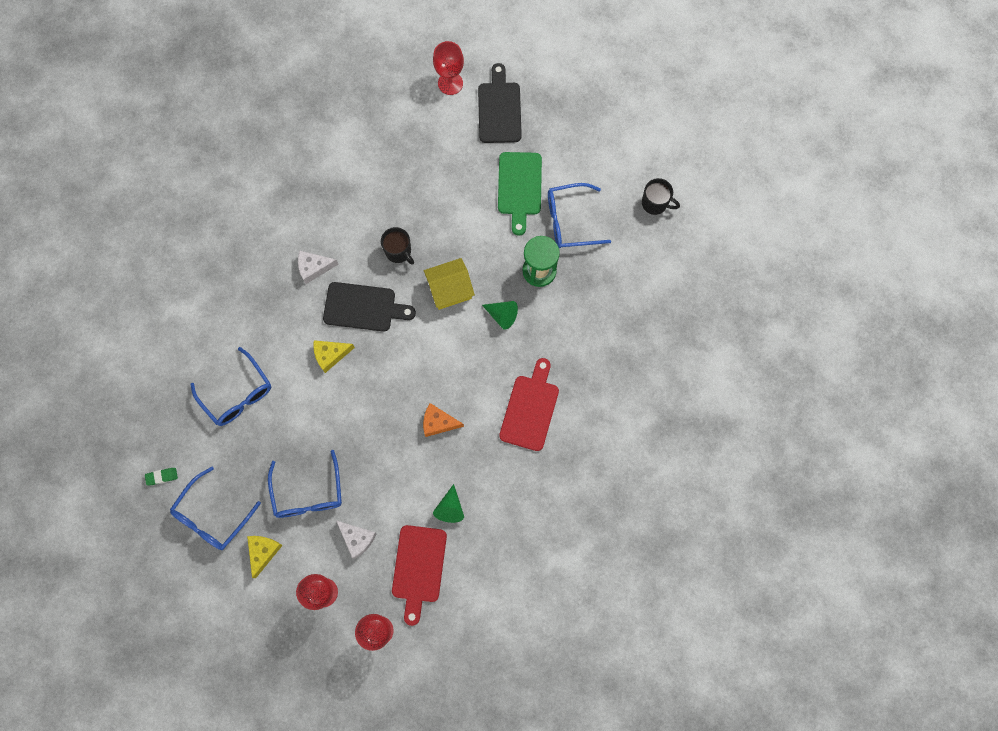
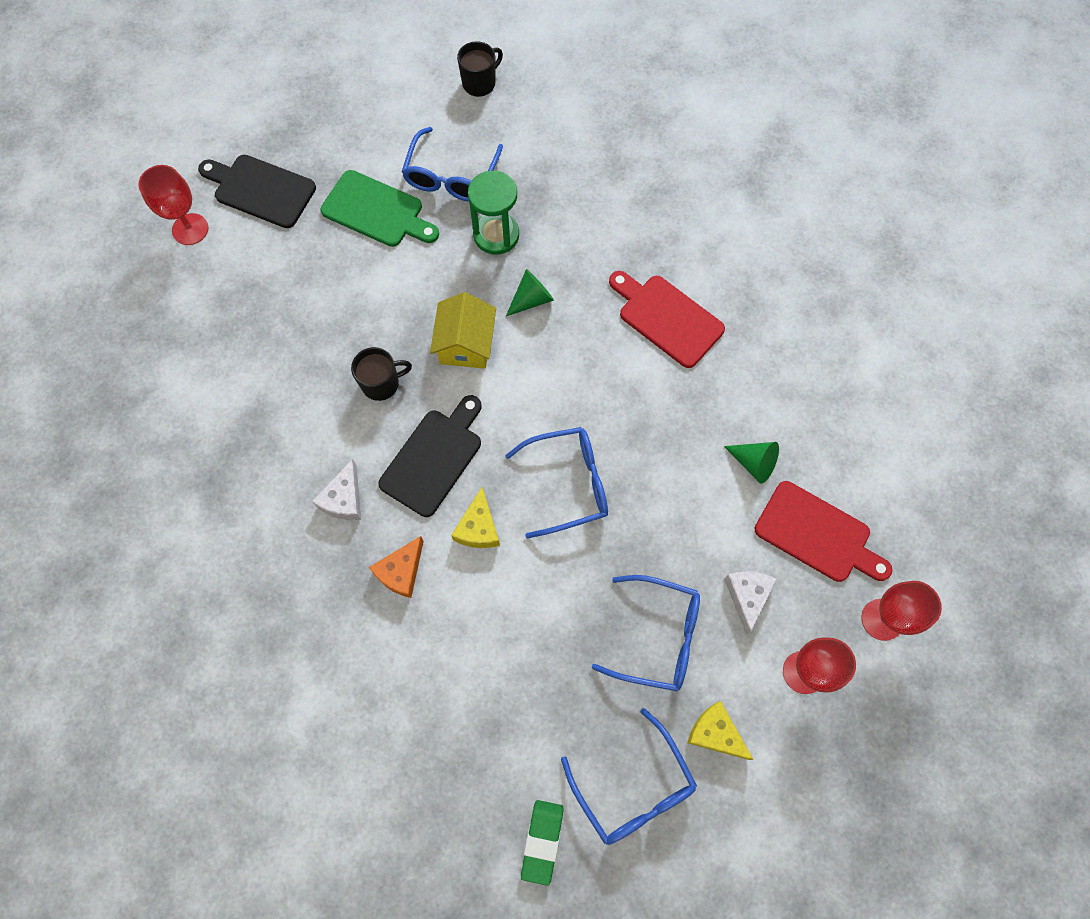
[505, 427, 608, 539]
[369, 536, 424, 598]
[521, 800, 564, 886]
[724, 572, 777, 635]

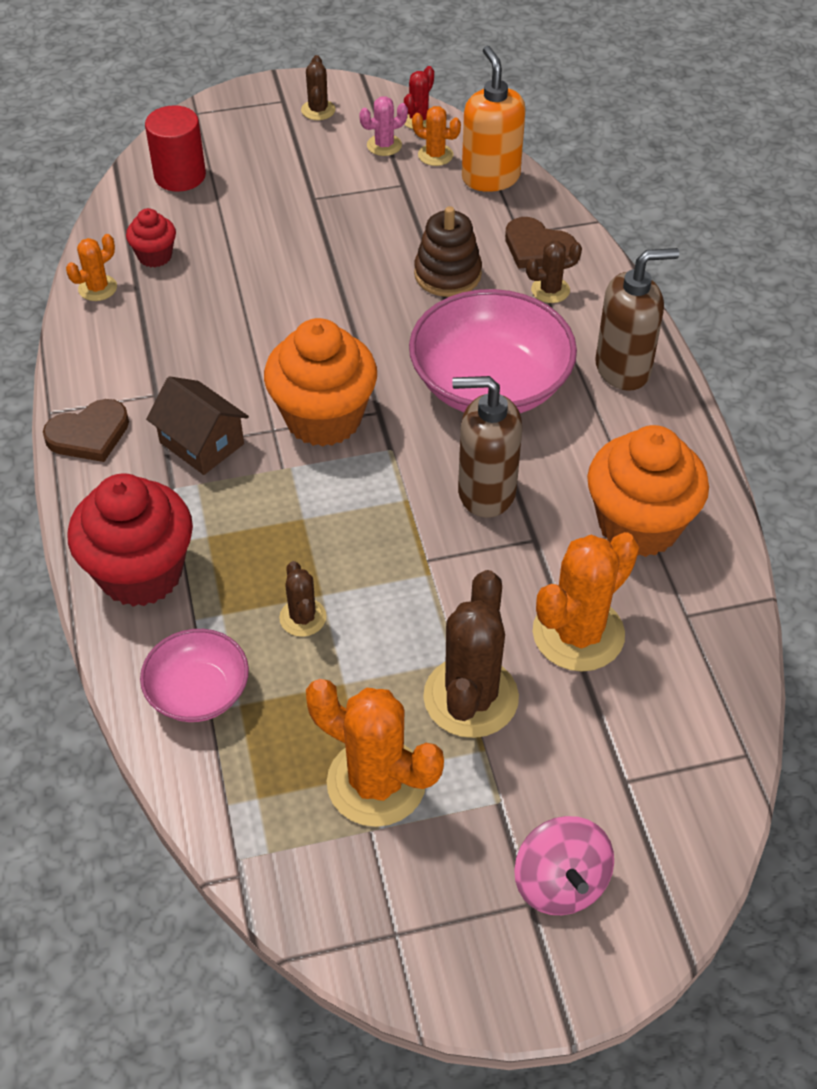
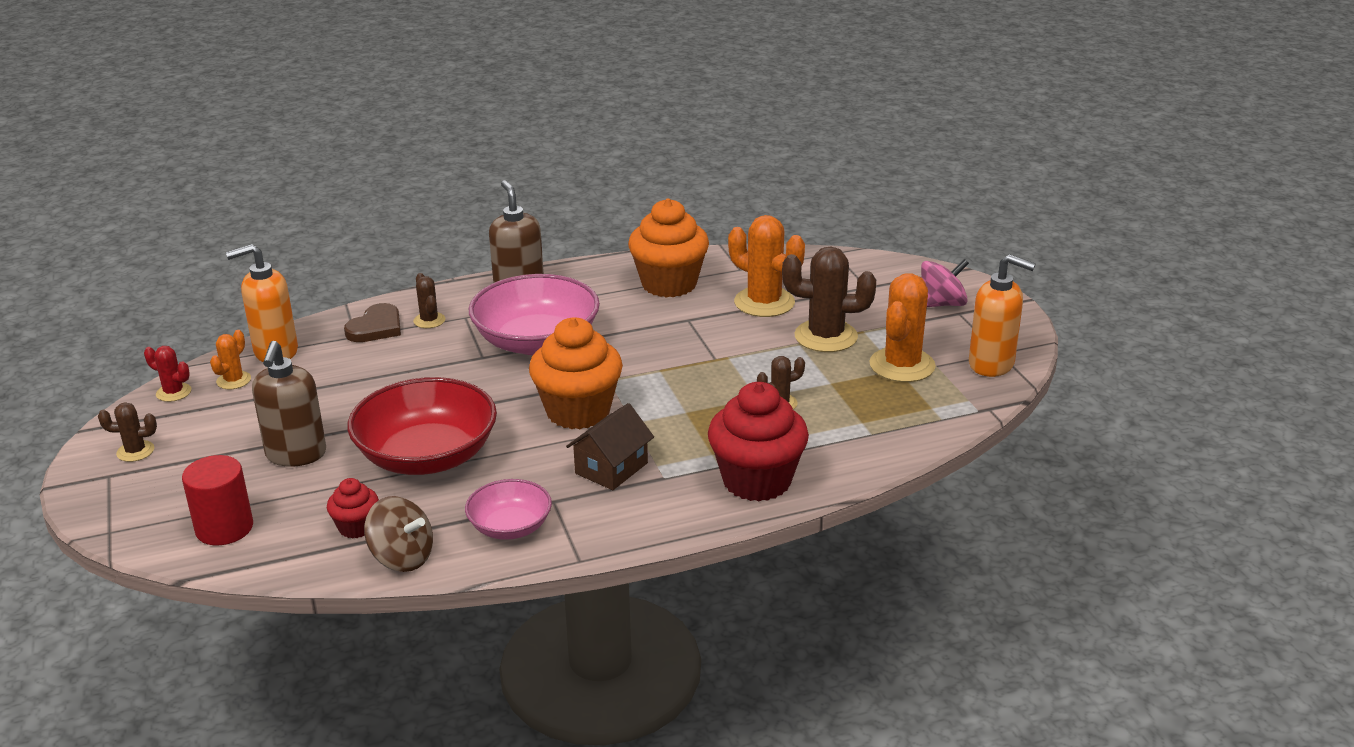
[359, 96, 408, 156] (first image)
[414, 206, 482, 297] (first image)
[364, 496, 433, 572]
[252, 341, 326, 467]
[43, 399, 129, 462] (first image)
[465, 479, 552, 540]
[969, 254, 1036, 377]
[348, 377, 497, 475]

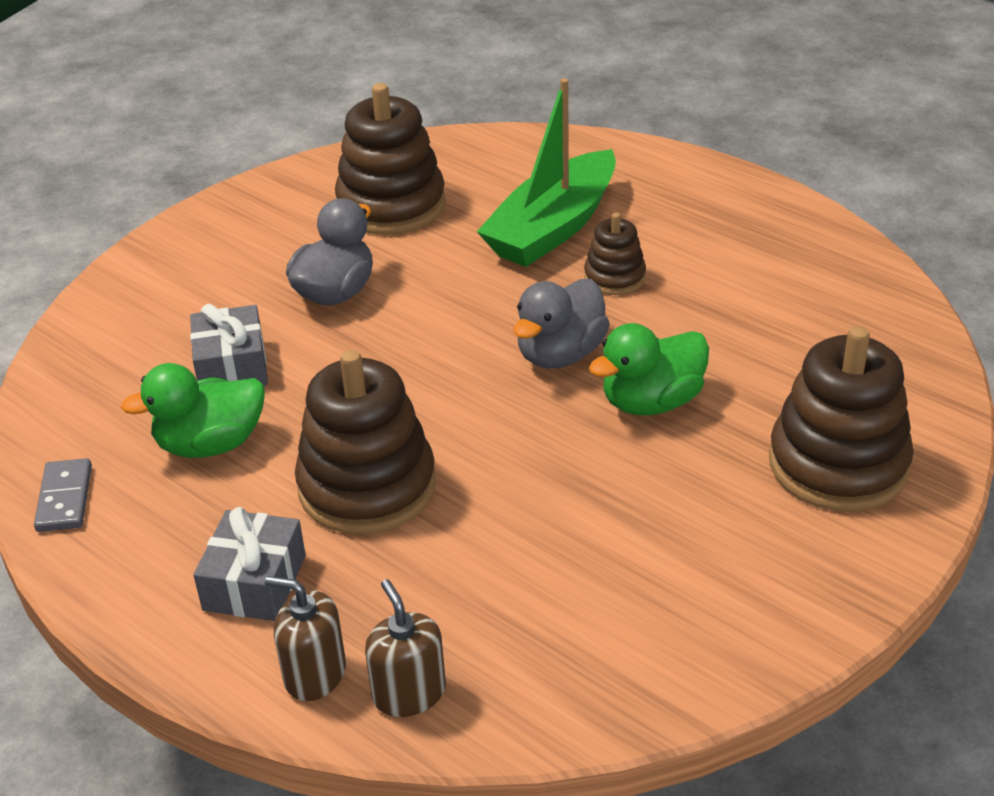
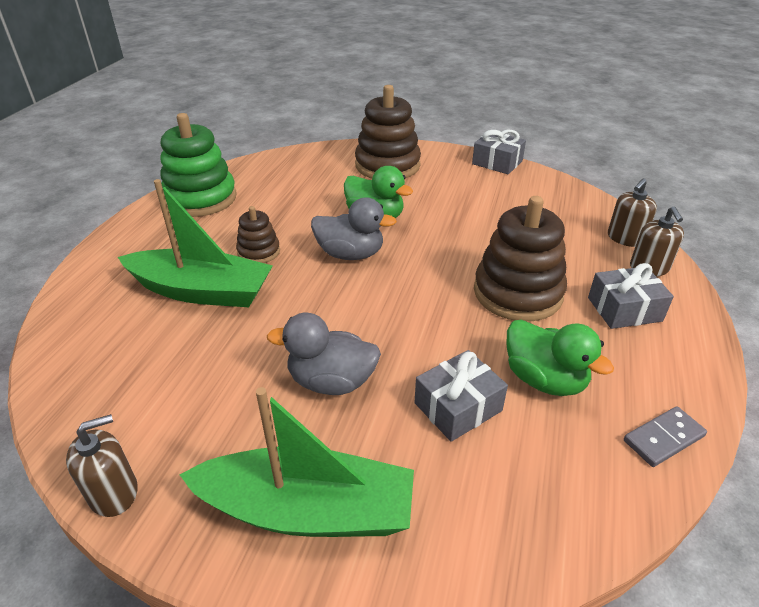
[335, 83, 446, 235] (first image)
[160, 113, 237, 217]
[472, 130, 526, 174]
[179, 387, 414, 537]
[66, 414, 138, 517]

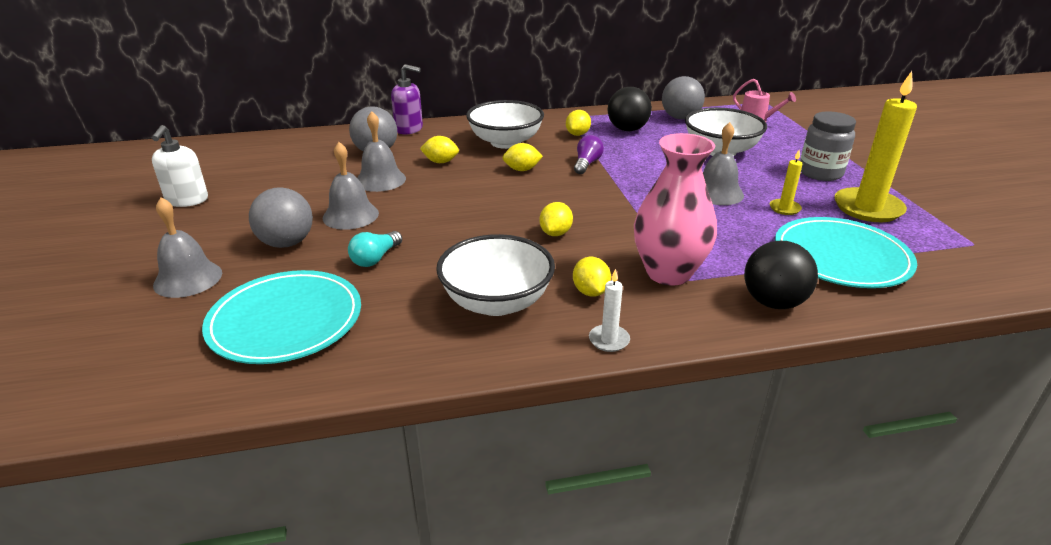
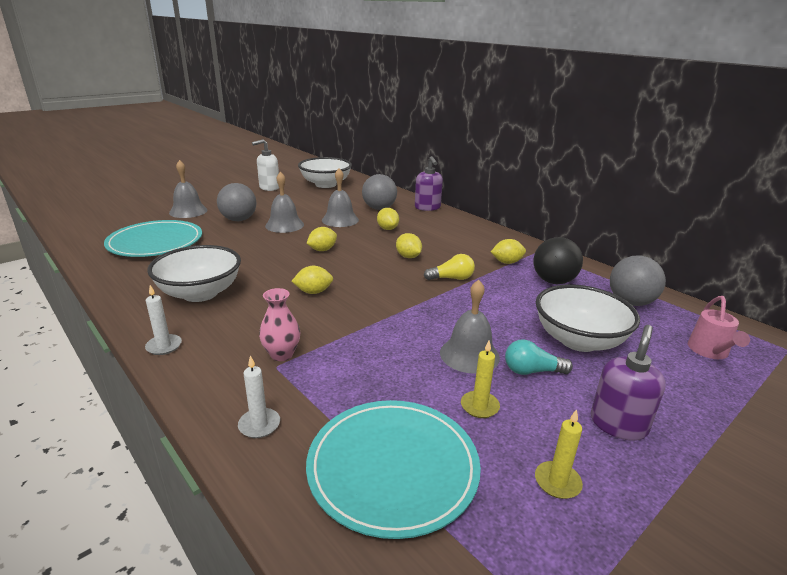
[535, 409, 583, 499]
[298, 157, 352, 188]
[591, 325, 666, 441]
[259, 288, 300, 361]
[424, 254, 475, 280]
[505, 339, 573, 375]
[238, 355, 280, 438]
[307, 227, 337, 251]

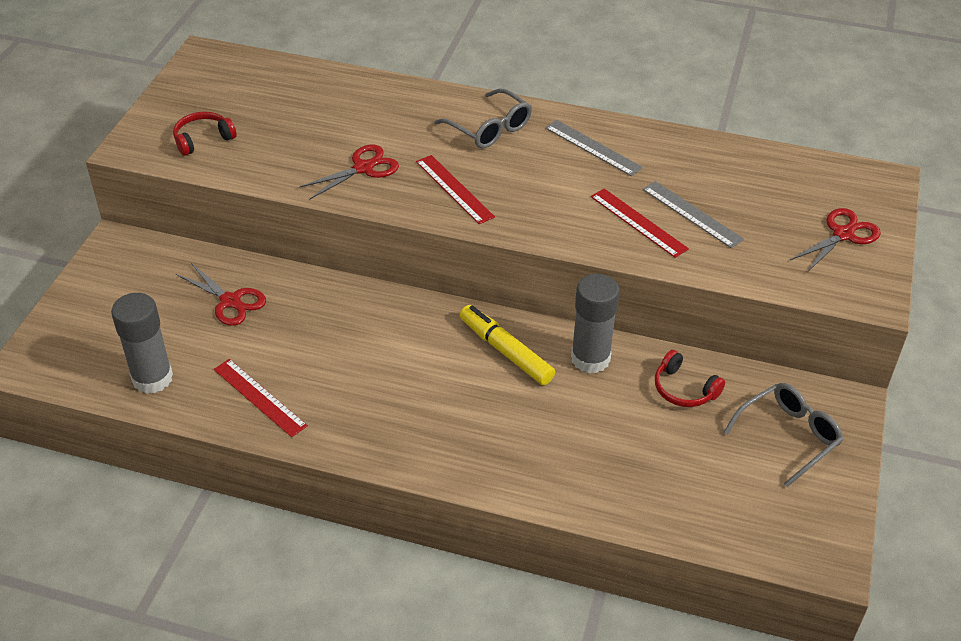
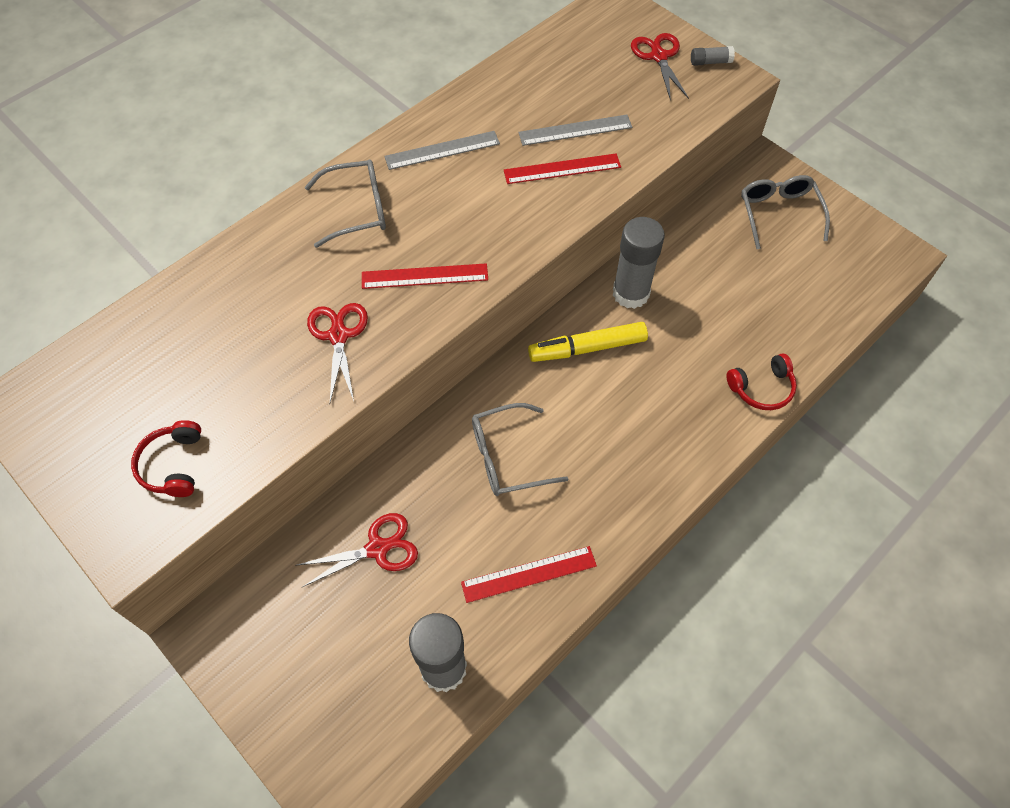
[726, 354, 797, 410]
[691, 46, 735, 66]
[472, 403, 568, 496]

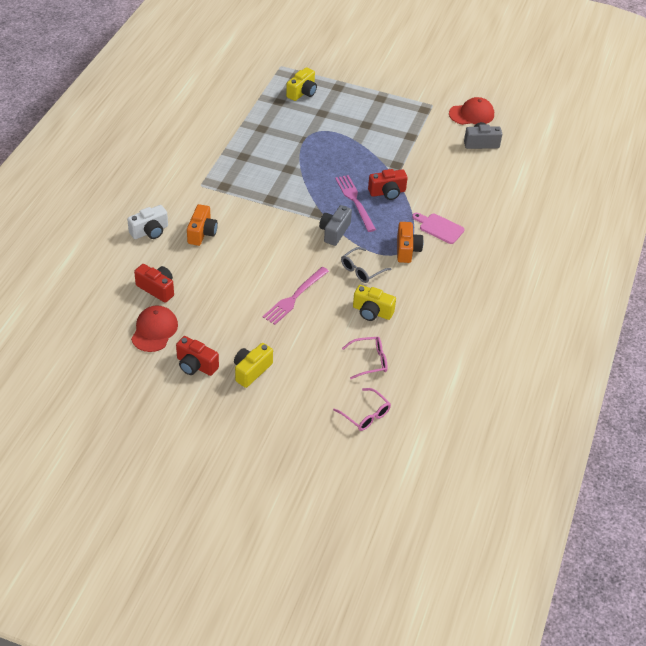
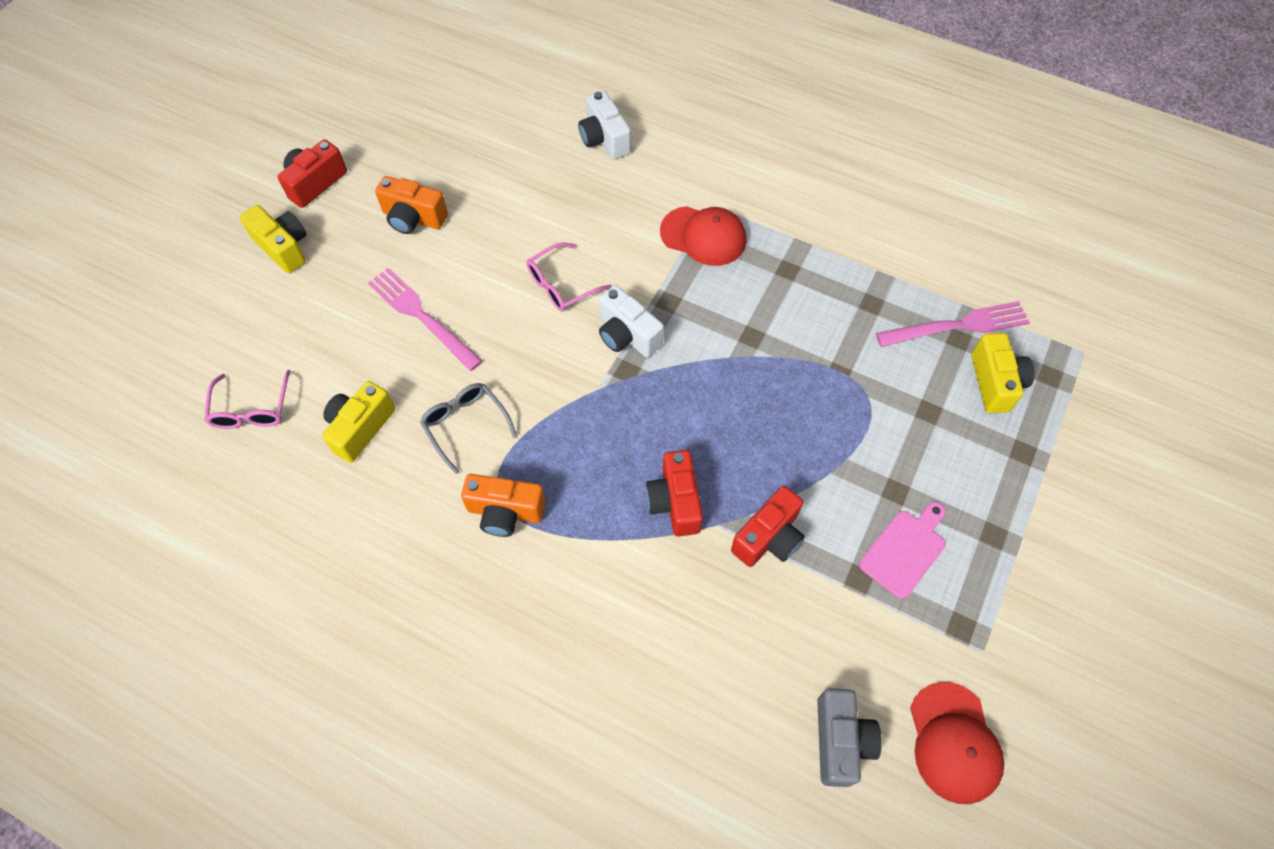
[971, 333, 1035, 413]
[876, 301, 1030, 347]
[375, 176, 448, 234]
[319, 205, 352, 246] (first image)
[859, 502, 946, 599]
[731, 486, 805, 567]
[660, 206, 746, 266]
[526, 242, 611, 311]
[599, 285, 664, 357]

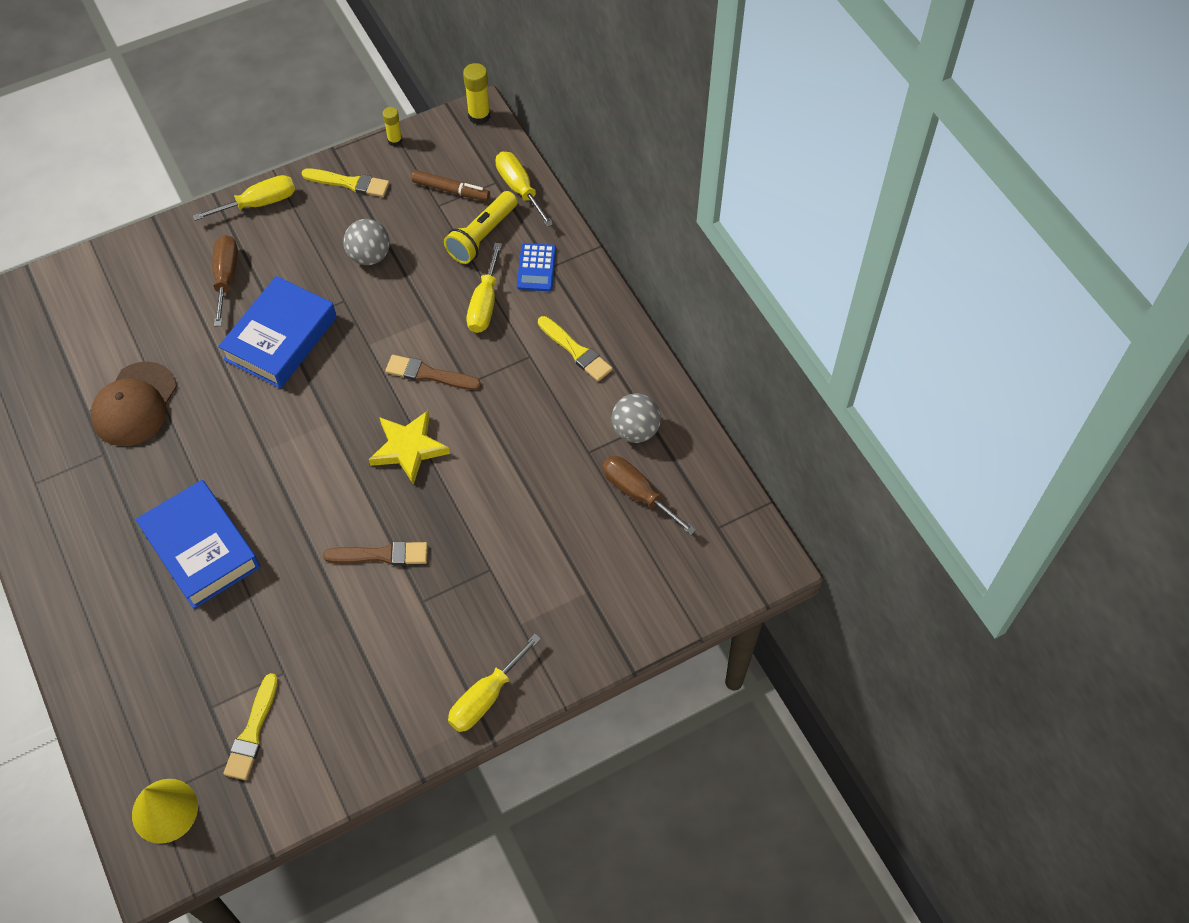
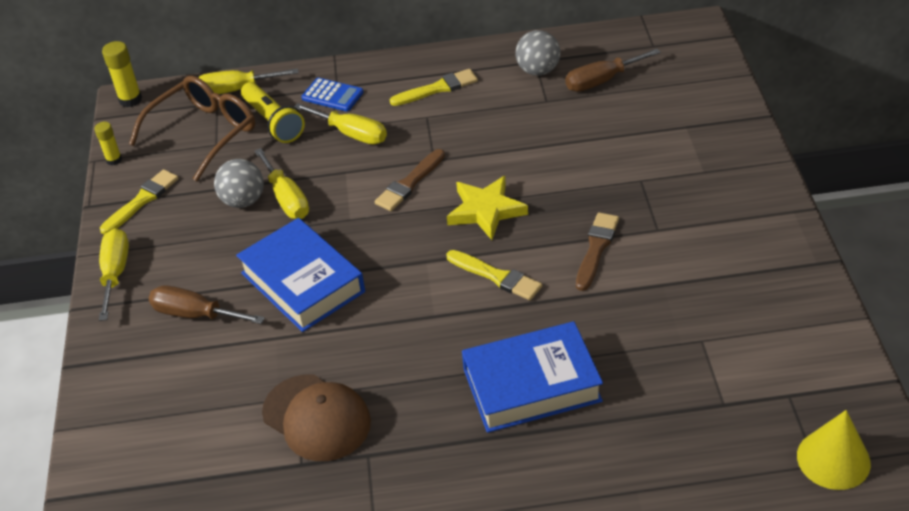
[129, 76, 255, 181]
[255, 148, 309, 219]
[446, 250, 542, 300]

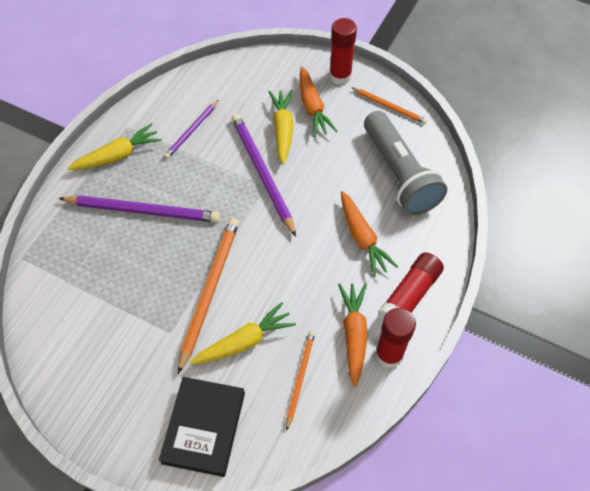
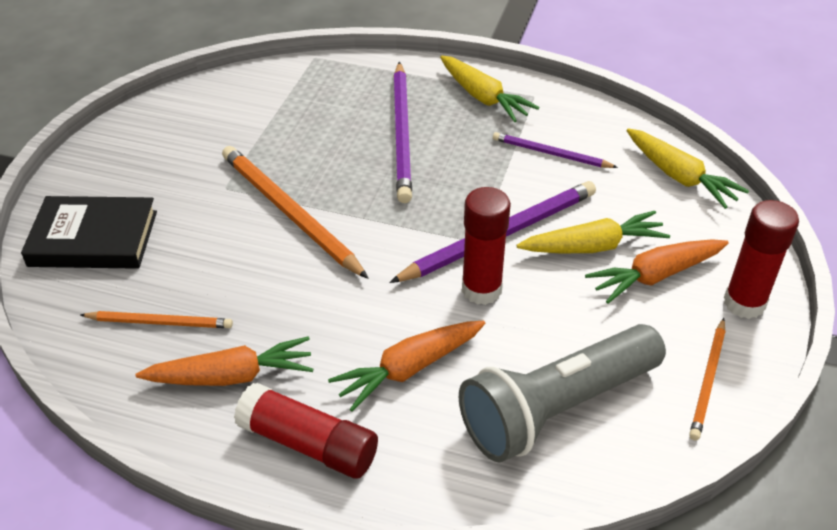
[222, 146, 369, 279]
[627, 128, 749, 209]
[462, 187, 511, 305]

